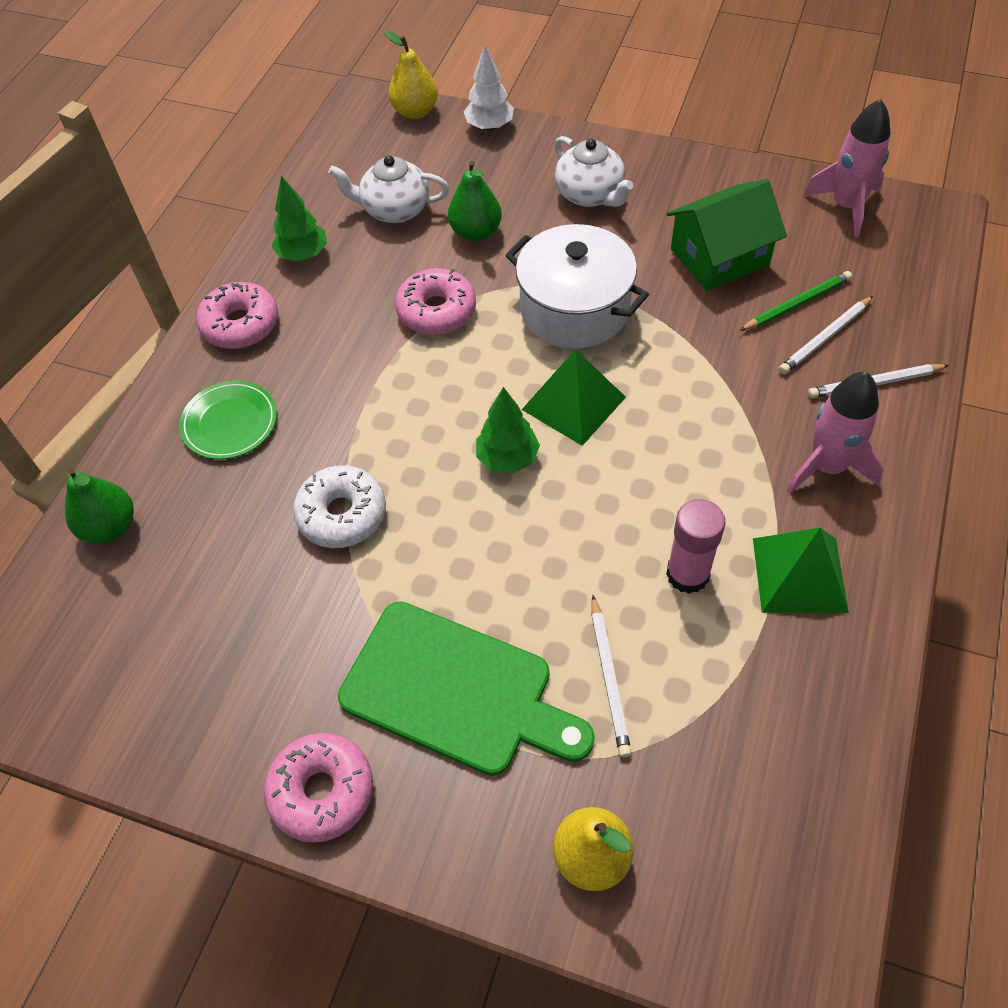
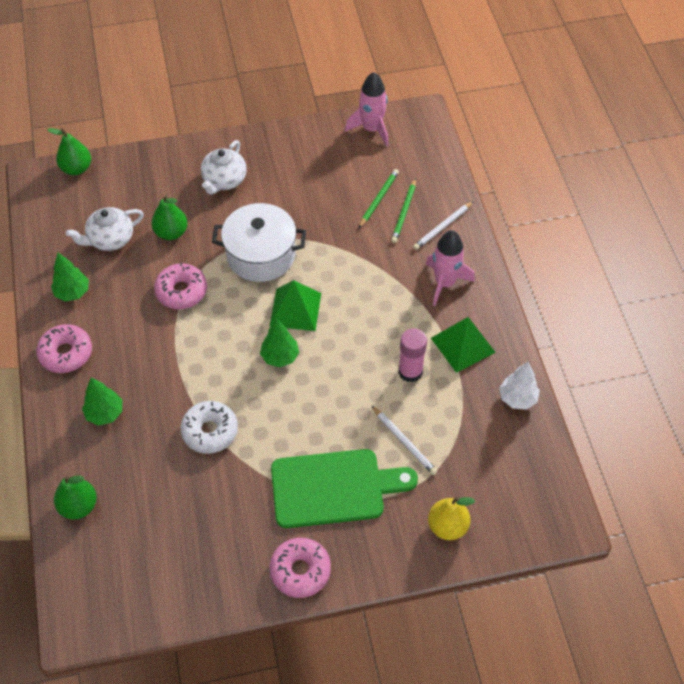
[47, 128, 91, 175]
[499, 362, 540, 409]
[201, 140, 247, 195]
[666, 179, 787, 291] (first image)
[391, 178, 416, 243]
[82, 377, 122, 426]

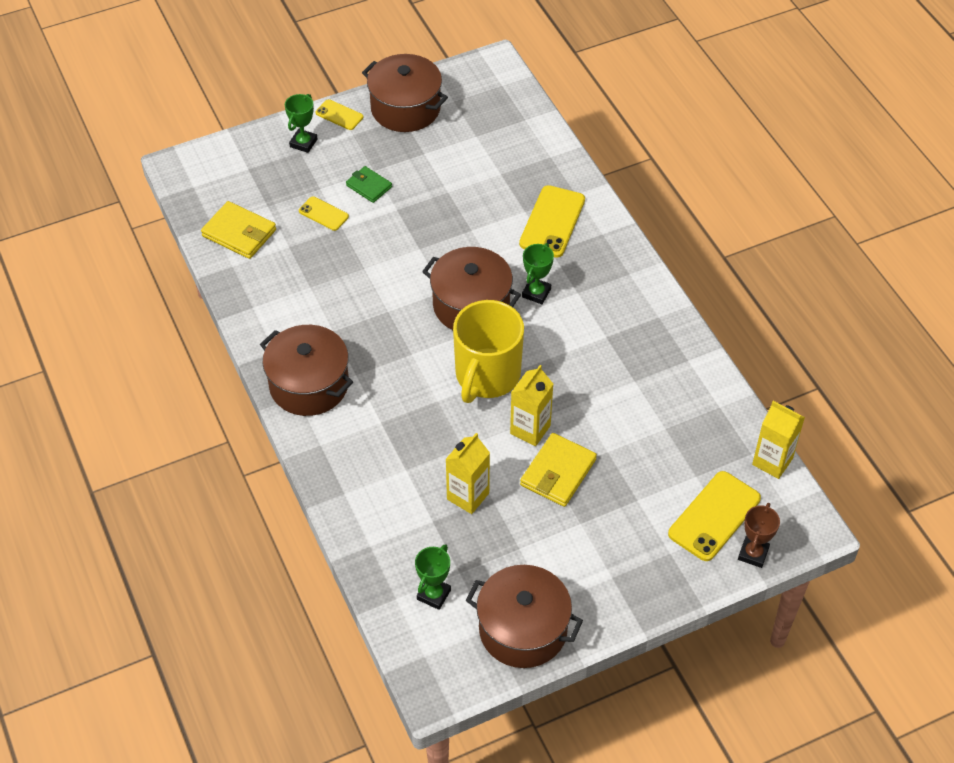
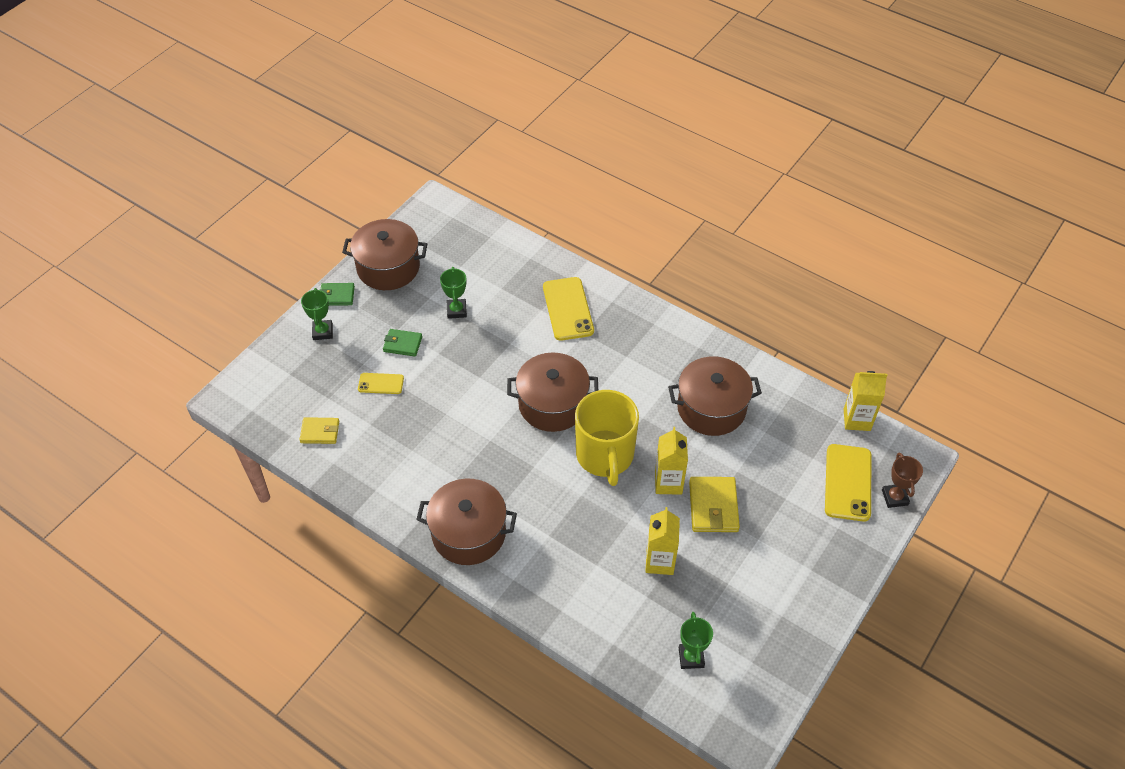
[319, 283, 355, 306]
[299, 417, 339, 444]
[440, 267, 467, 319]
[668, 356, 762, 436]

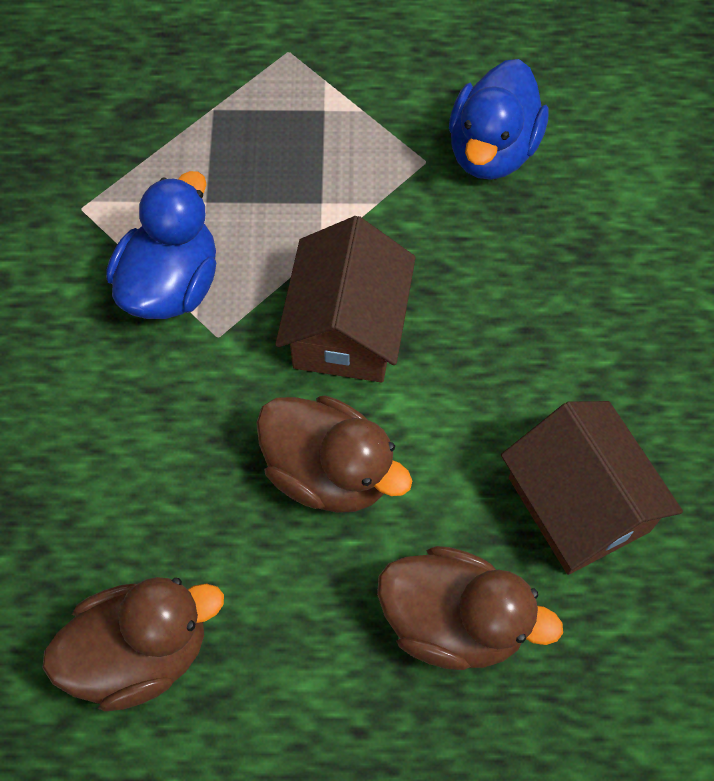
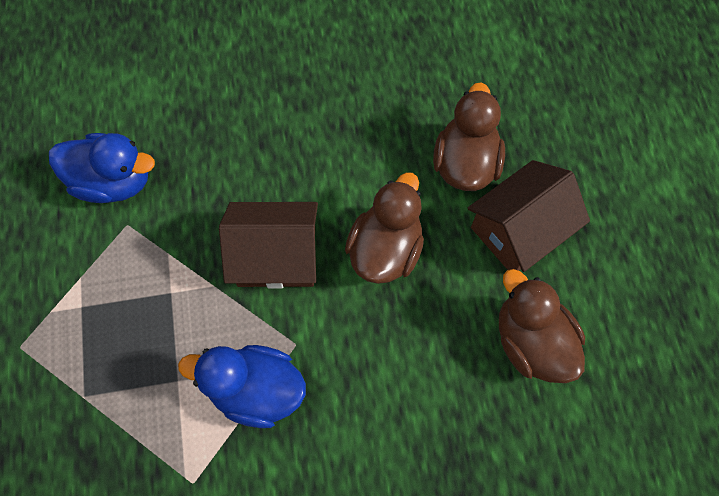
[468, 160, 590, 272]

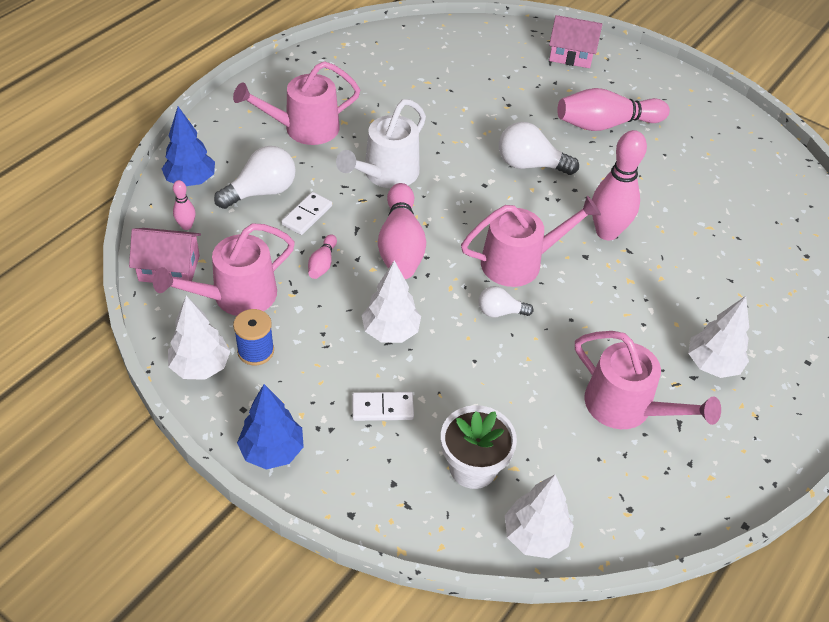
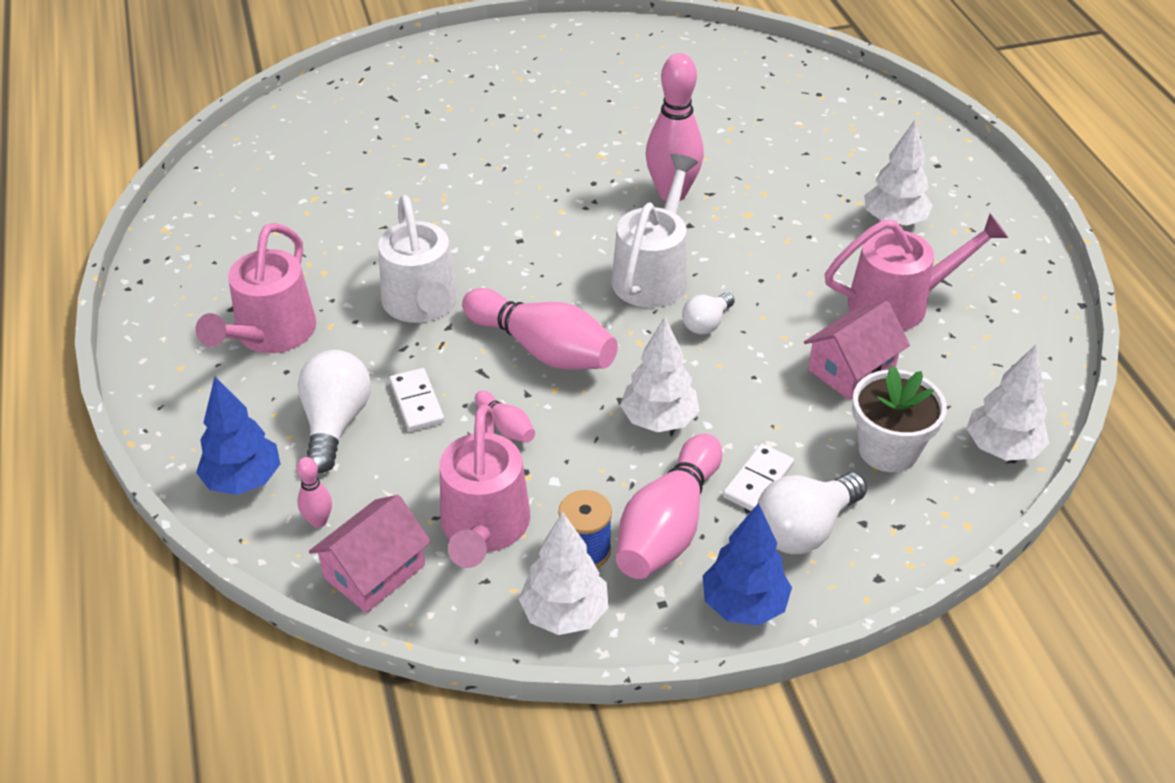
[804, 301, 910, 400]
[616, 434, 723, 579]
[757, 472, 867, 554]
[611, 154, 698, 308]

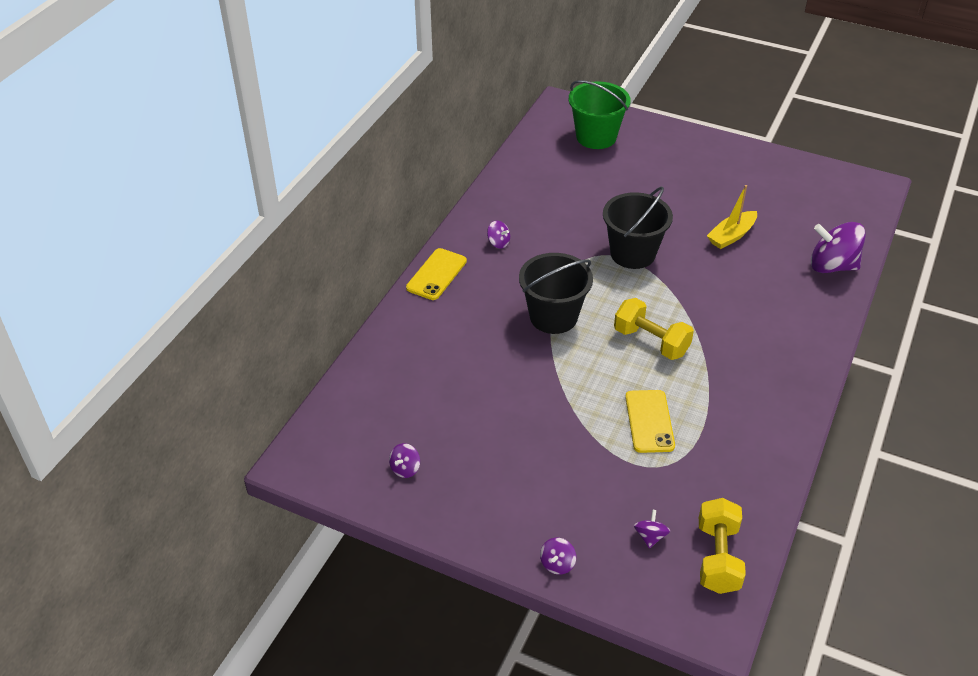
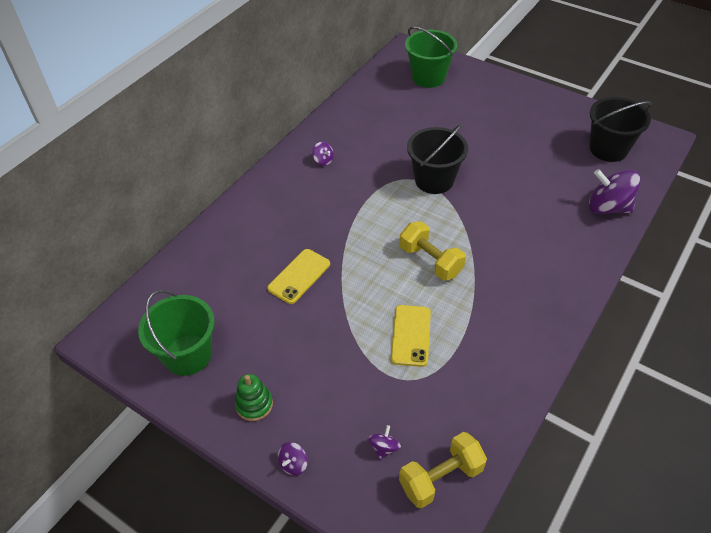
[707, 185, 757, 249] (first image)
[267, 249, 330, 304]
[589, 97, 652, 162]
[138, 290, 215, 376]
[399, 432, 487, 508]
[235, 374, 273, 421]

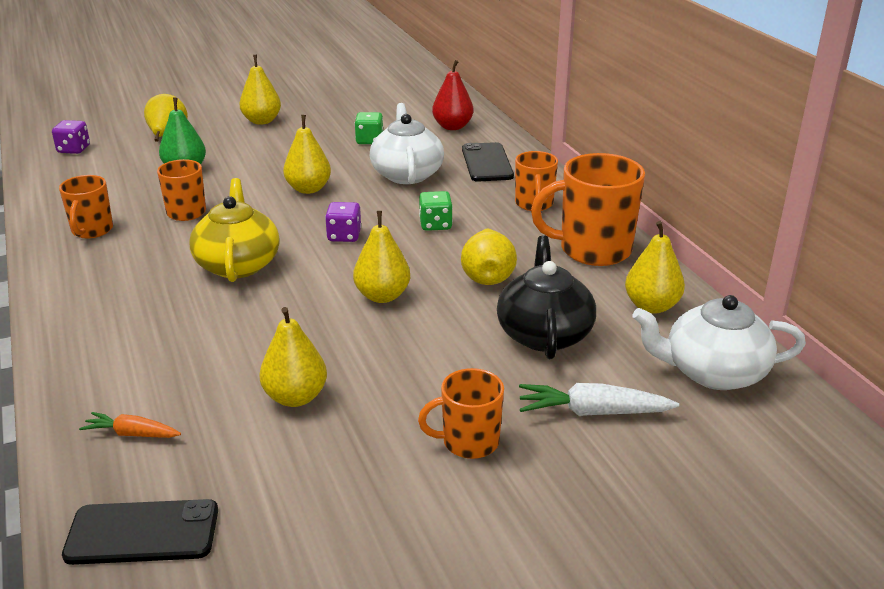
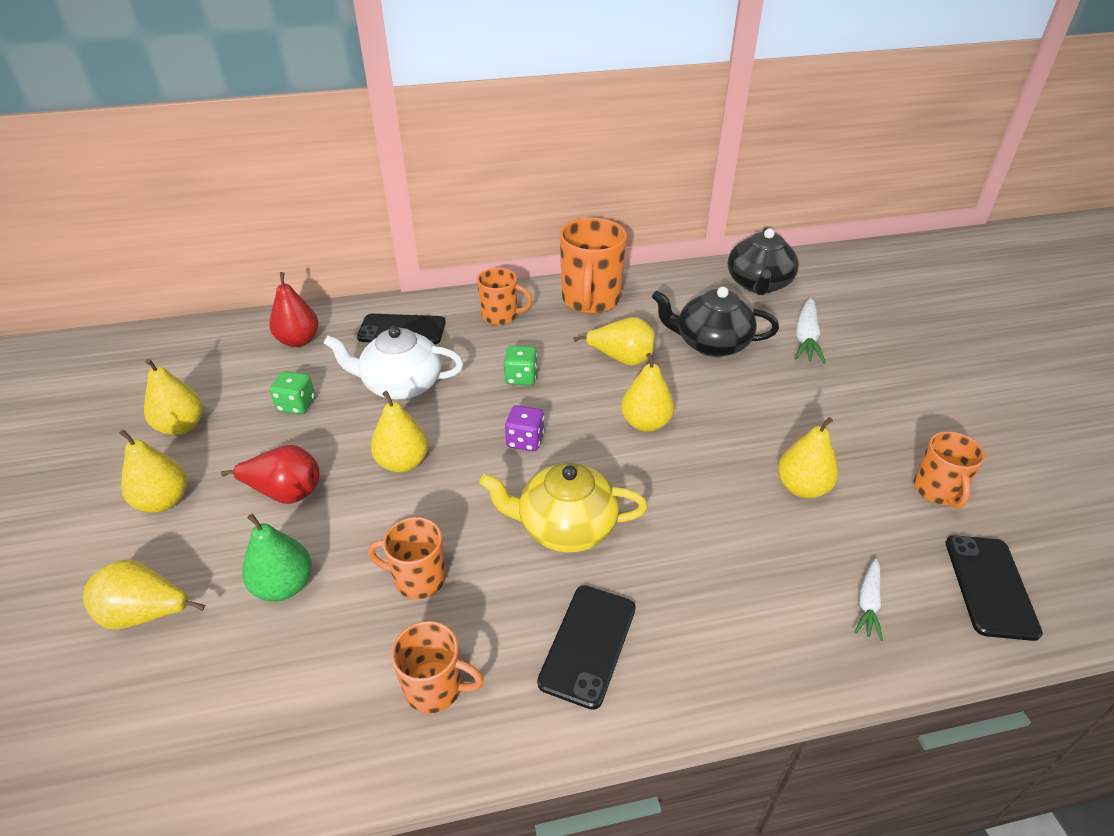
[52, 120, 90, 154] (first image)
[144, 358, 203, 435]
[728, 228, 799, 295]
[914, 431, 985, 509]
[855, 559, 883, 641]
[221, 445, 319, 504]
[537, 585, 636, 710]

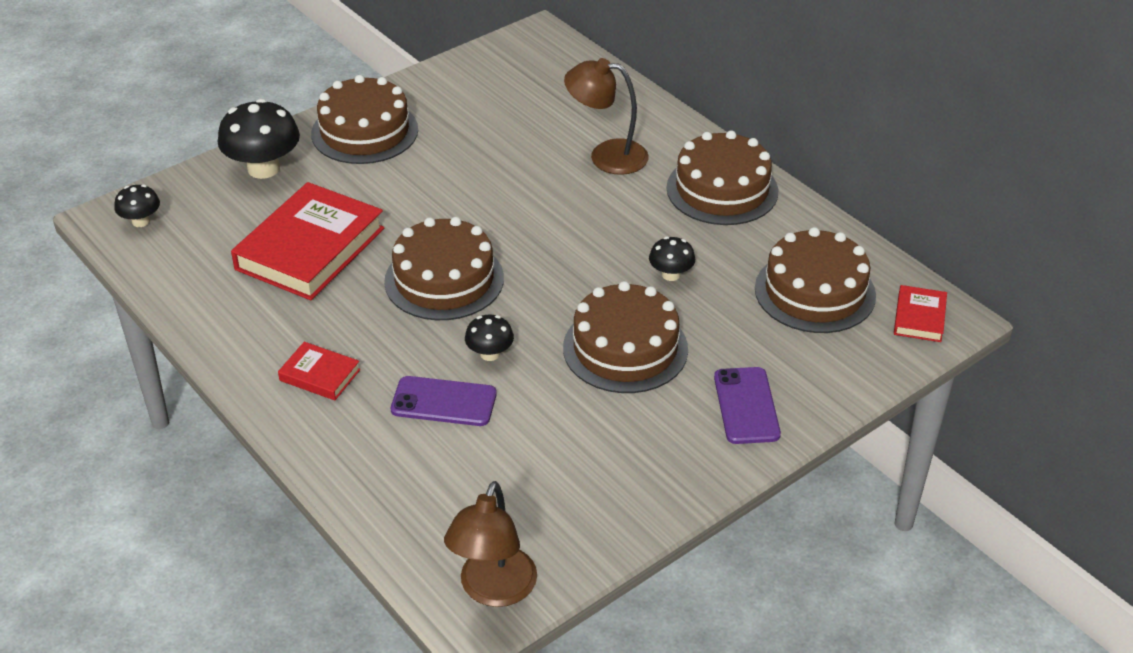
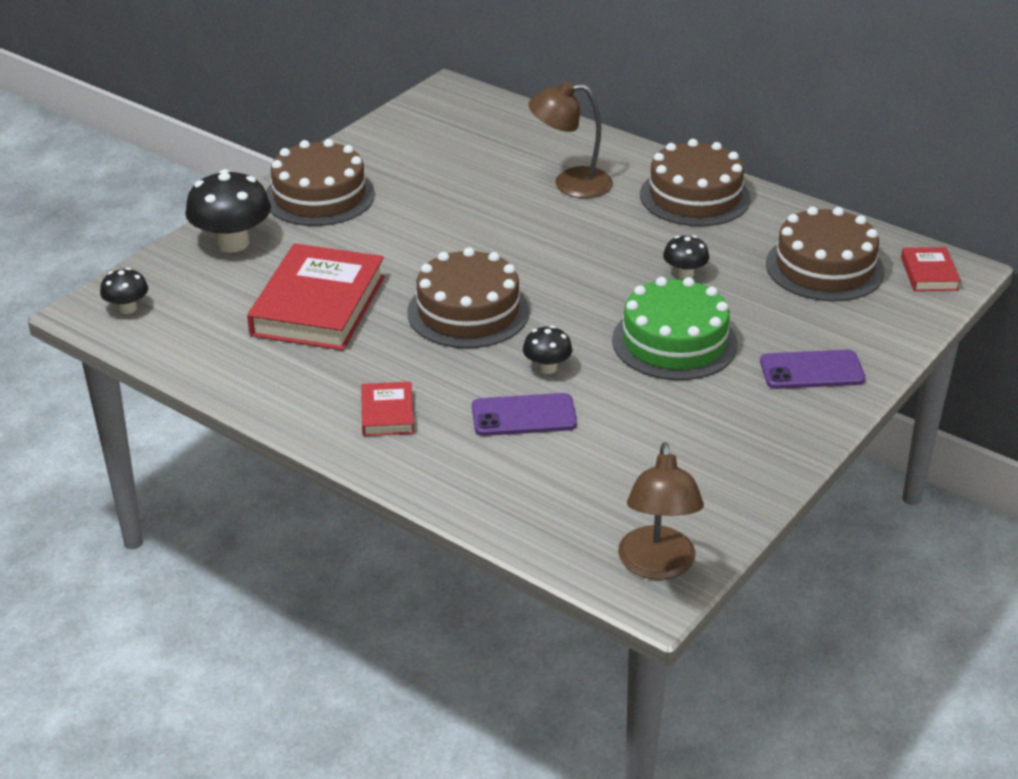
[612, 277, 737, 380]
[361, 382, 414, 436]
[760, 350, 865, 389]

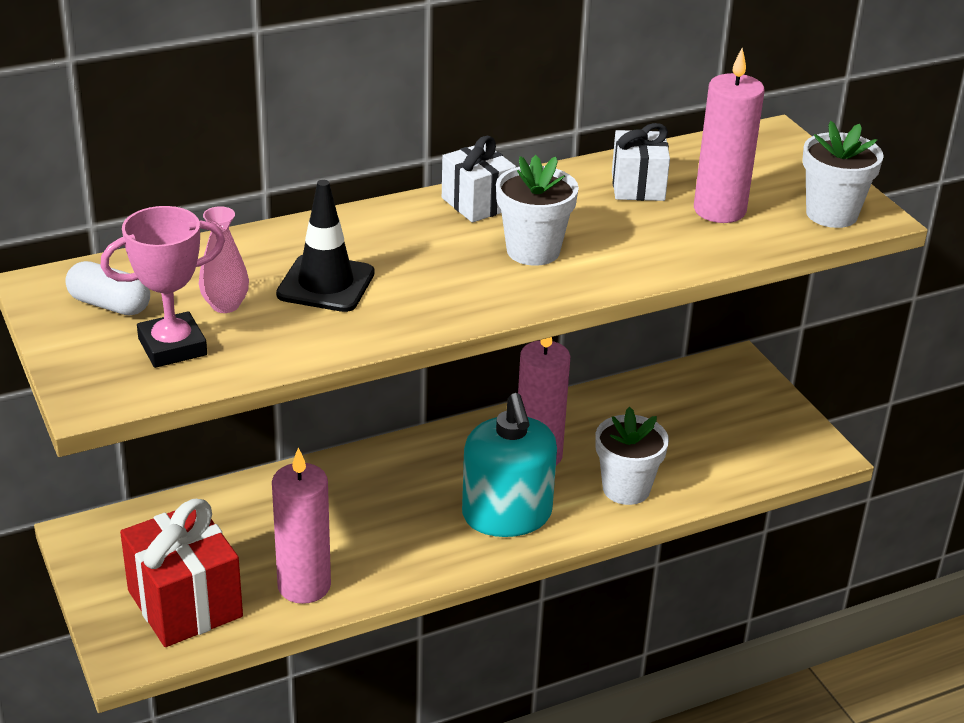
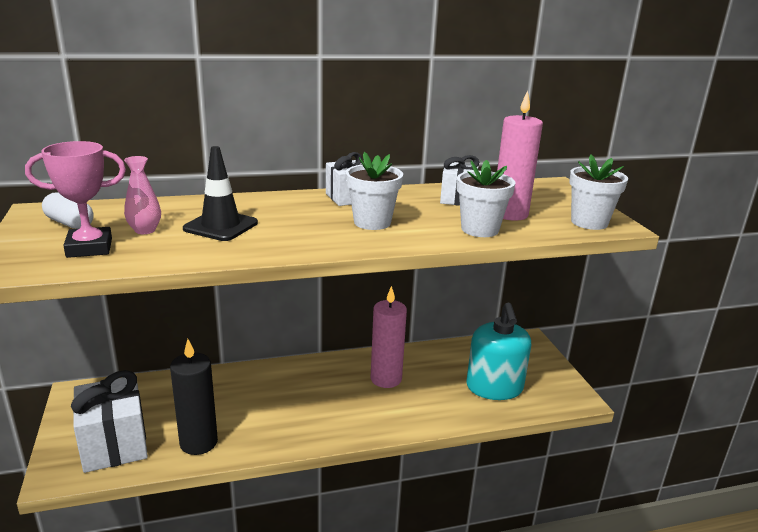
[466, 302, 531, 400]
[457, 160, 515, 237]
[170, 339, 218, 455]
[71, 370, 148, 473]

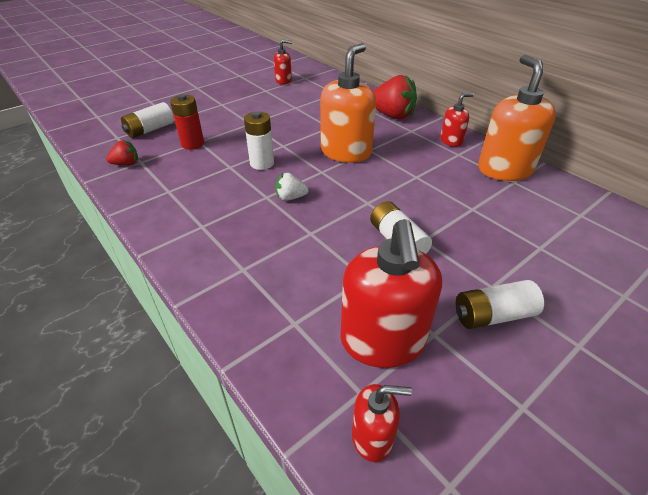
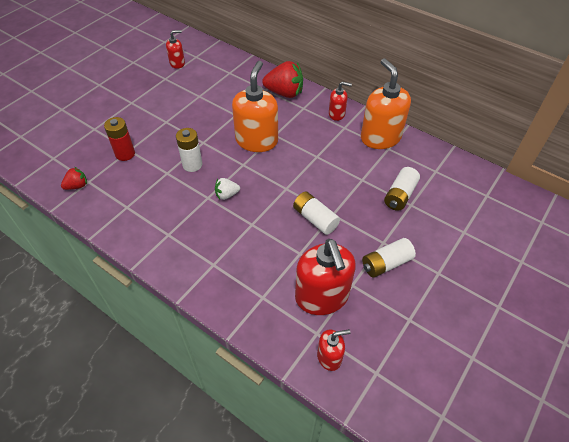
[329, 82, 352, 121]
[384, 167, 420, 211]

